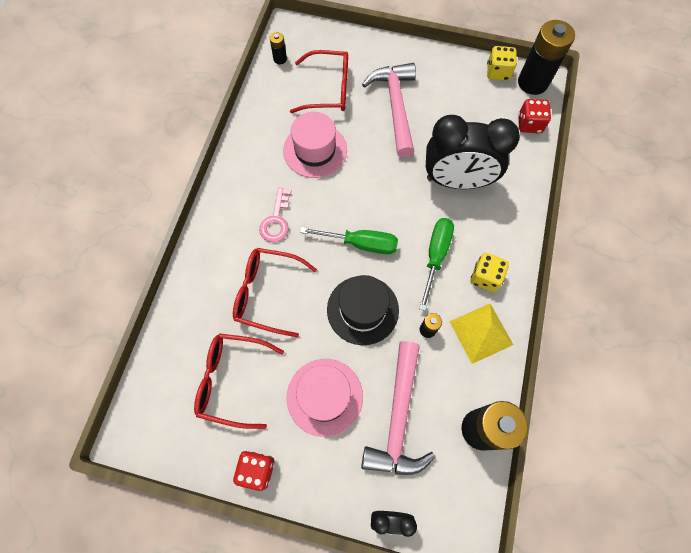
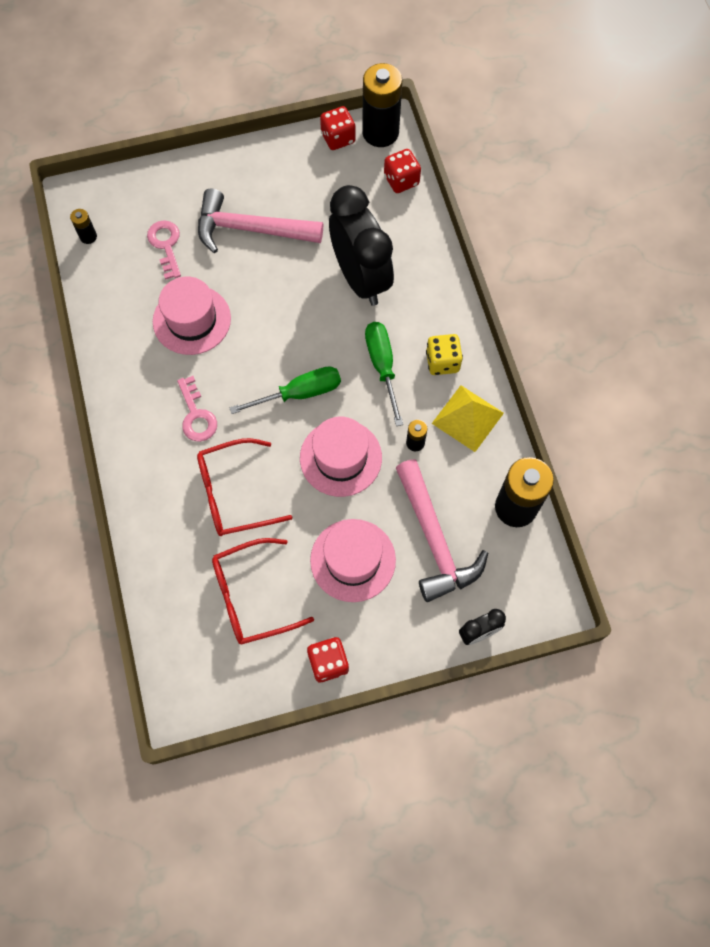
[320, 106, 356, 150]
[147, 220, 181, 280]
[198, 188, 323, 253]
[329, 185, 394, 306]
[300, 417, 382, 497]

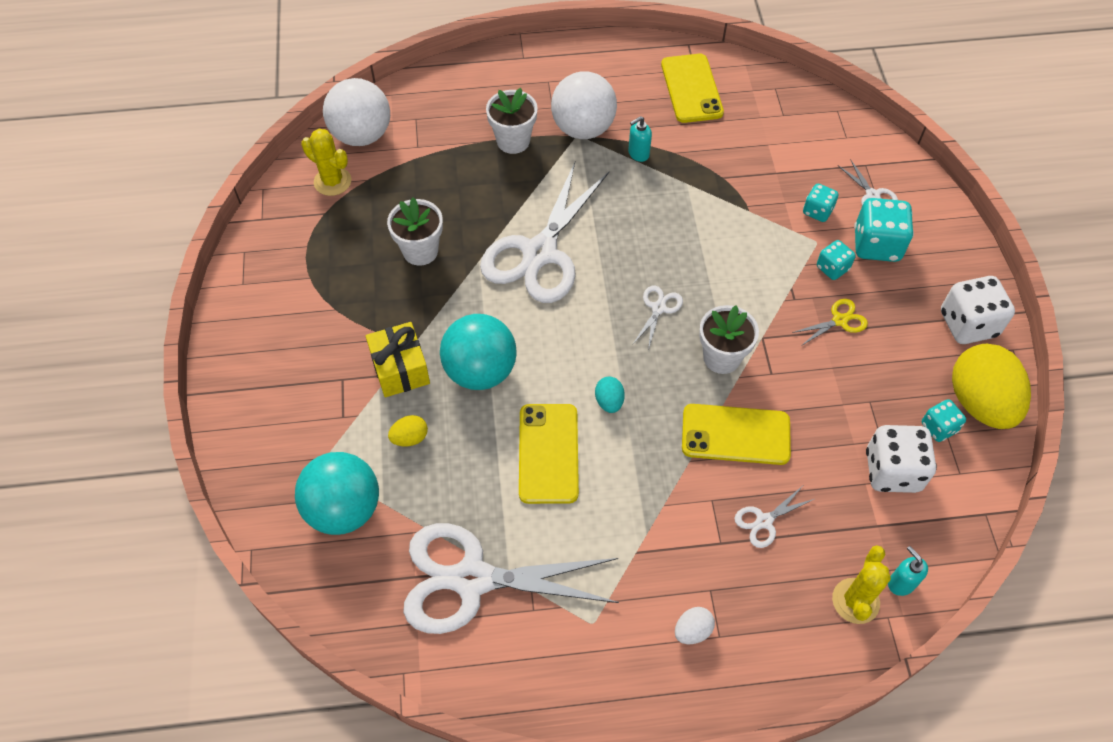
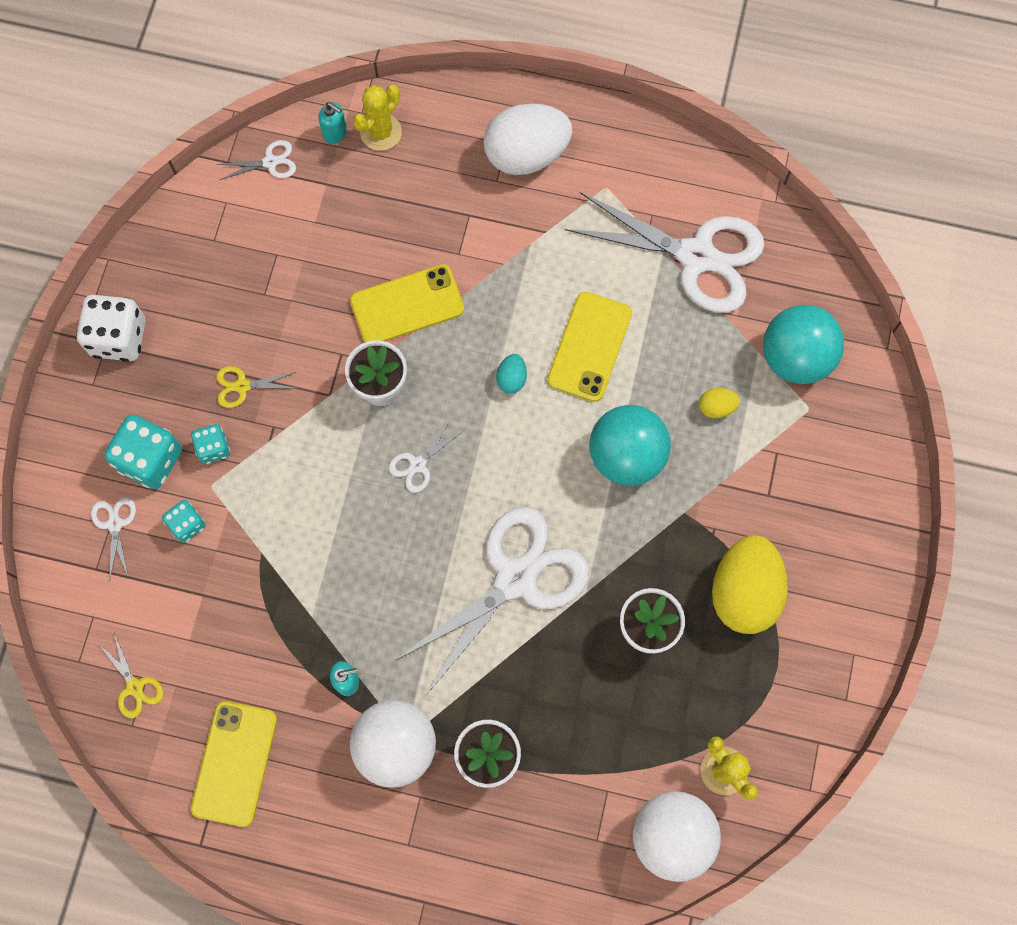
[366, 322, 430, 397] (first image)
[712, 535, 788, 634]
[922, 399, 966, 442] (first image)
[350, 264, 464, 342]
[866, 425, 937, 493] (first image)
[216, 140, 296, 180]
[318, 102, 347, 144]
[483, 103, 573, 175]
[98, 633, 164, 718]

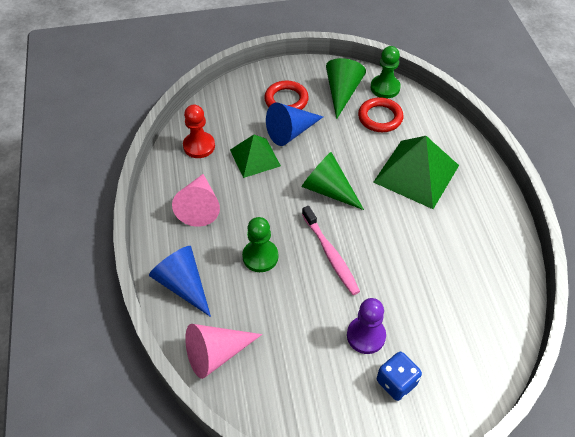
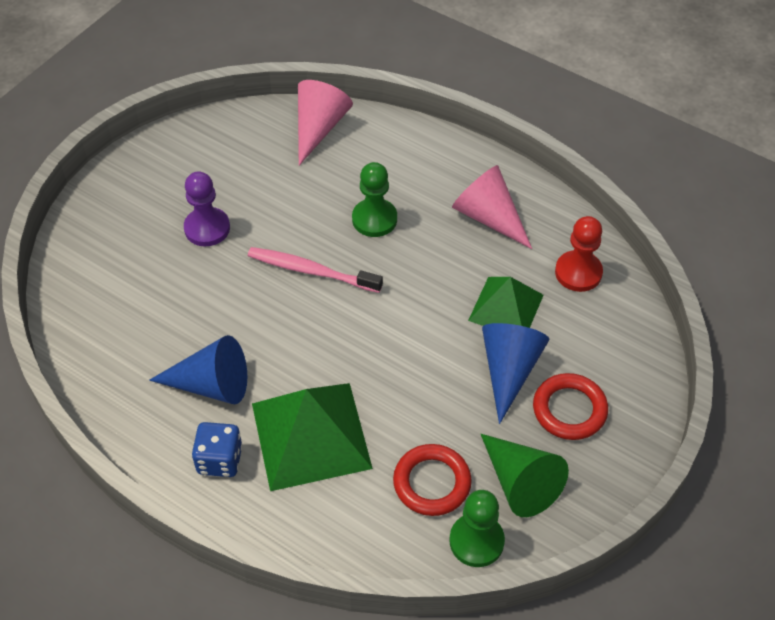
[302, 152, 364, 210] (first image)
[149, 335, 247, 404]
[192, 422, 243, 477]

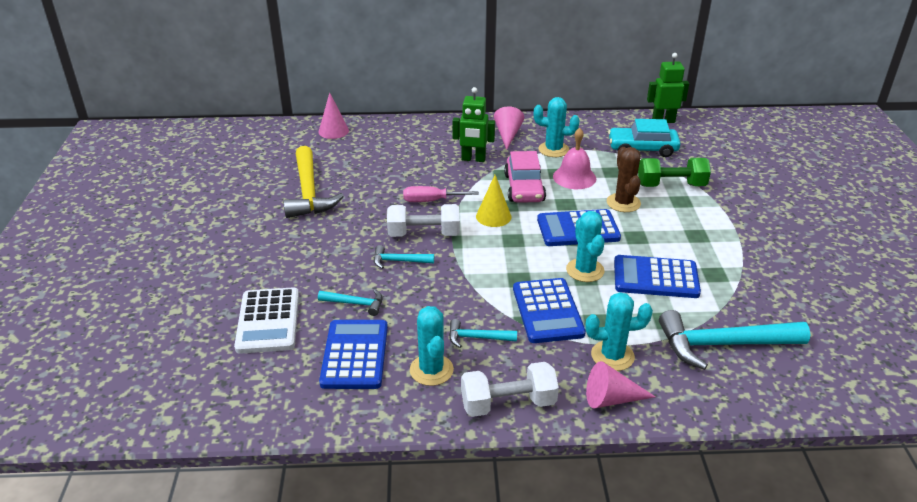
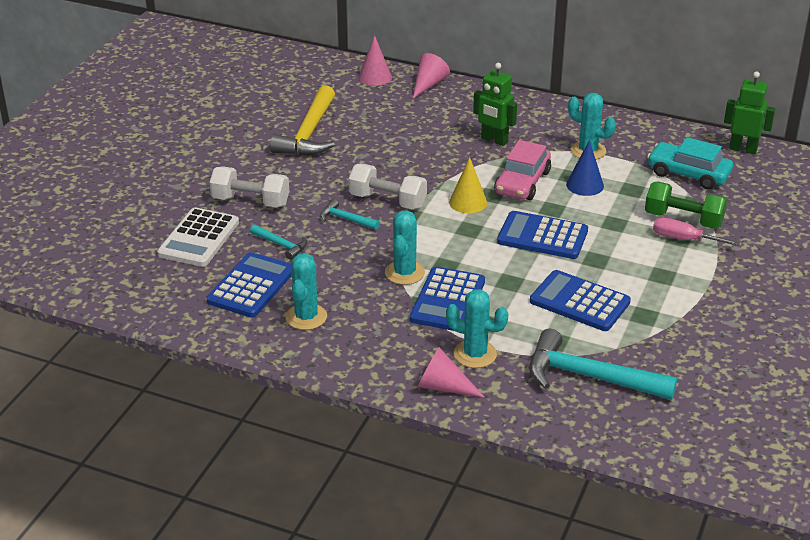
[412, 53, 450, 99]
[566, 140, 604, 196]
[607, 147, 641, 212] (first image)
[653, 217, 740, 246]
[385, 210, 425, 285]
[449, 319, 517, 348] (first image)
[209, 166, 289, 208]

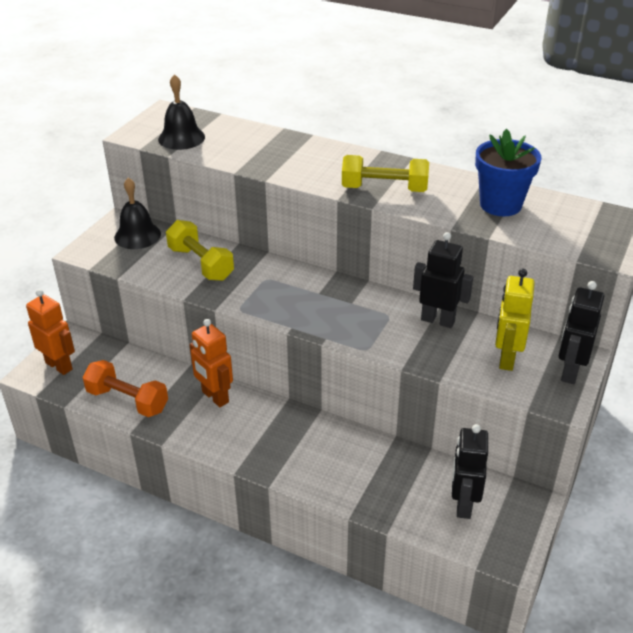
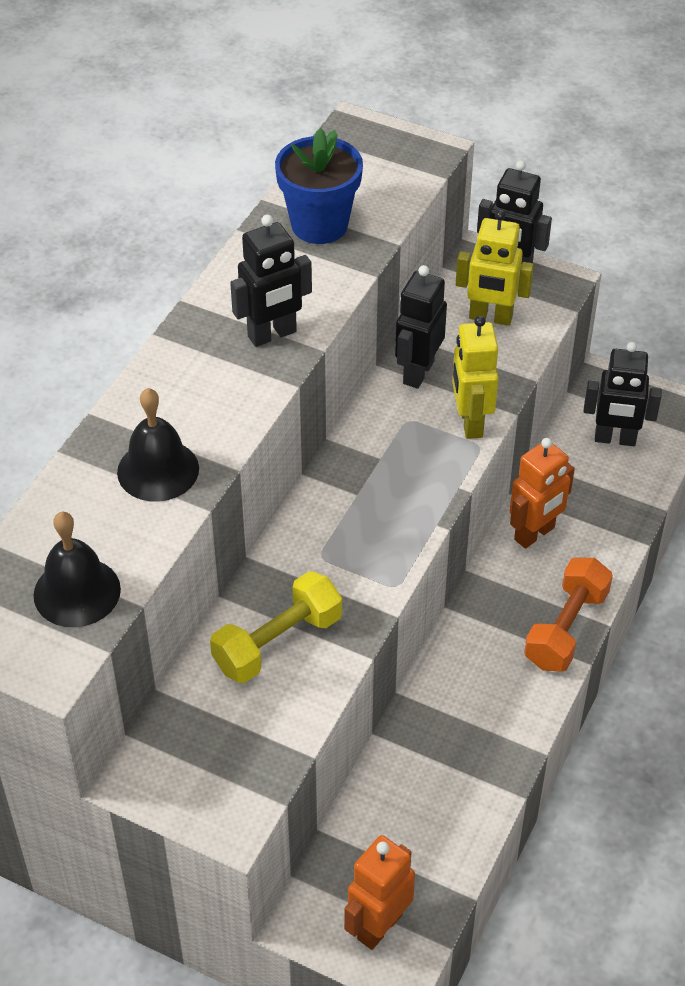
[230, 215, 312, 347]
[117, 388, 199, 502]
[510, 438, 575, 549]
[524, 558, 613, 672]
[452, 316, 498, 439]

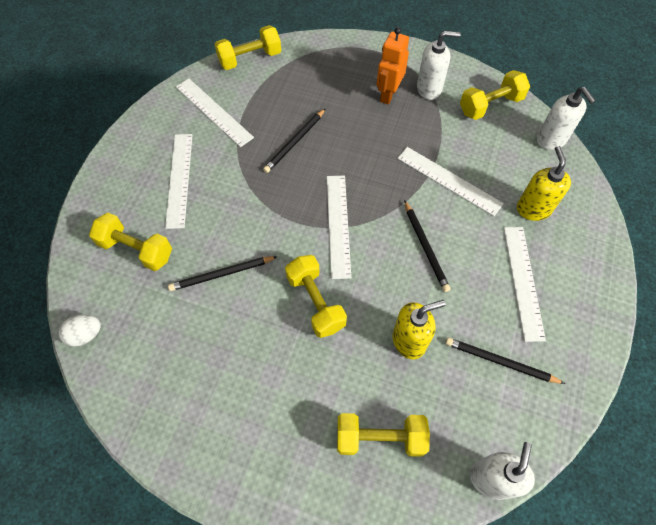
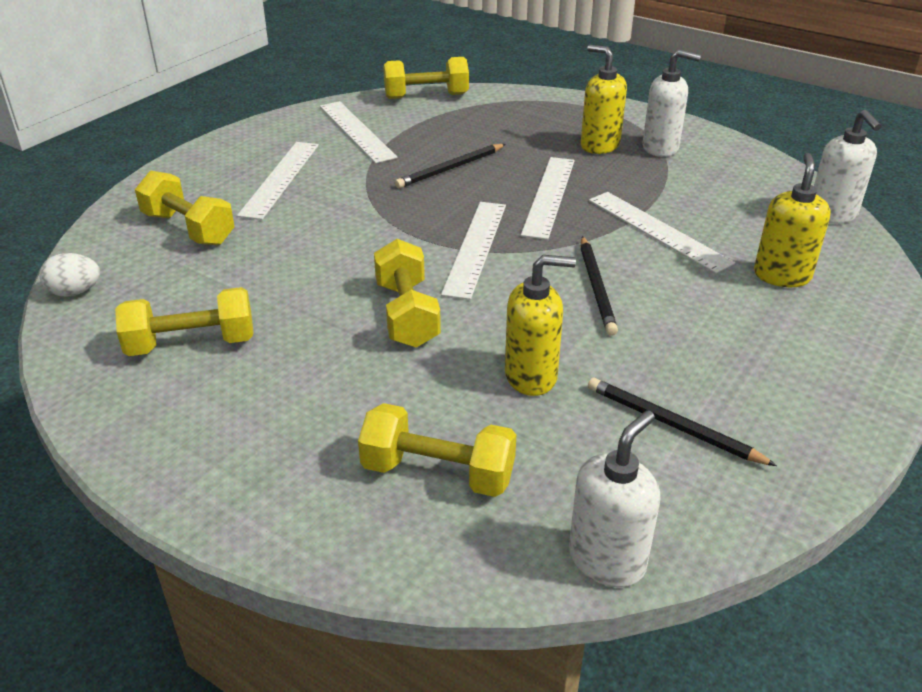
[581, 45, 627, 154]
[115, 287, 254, 356]
[521, 157, 575, 240]
[168, 256, 278, 291] (first image)

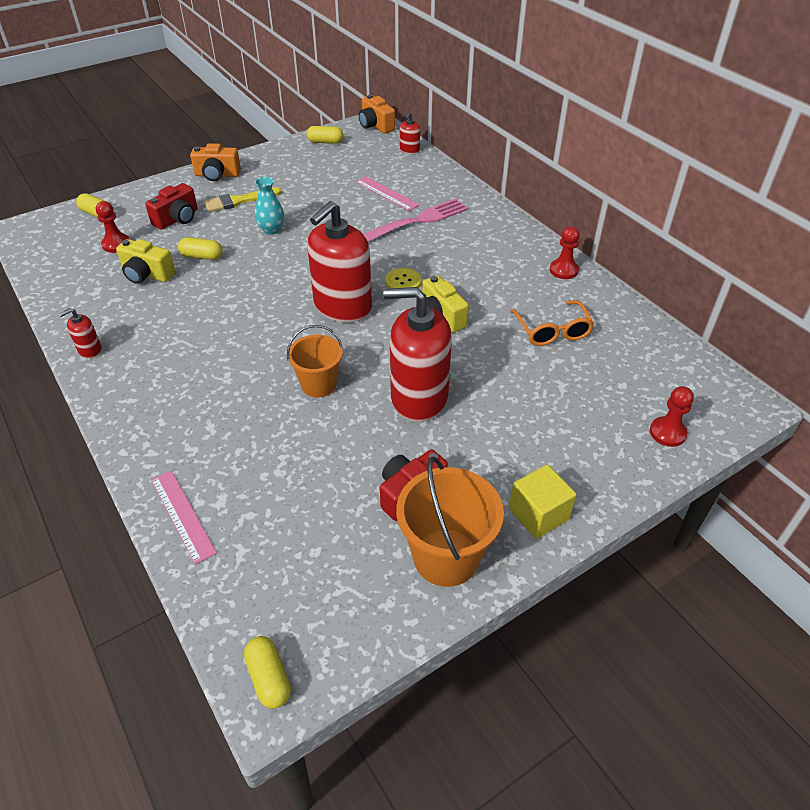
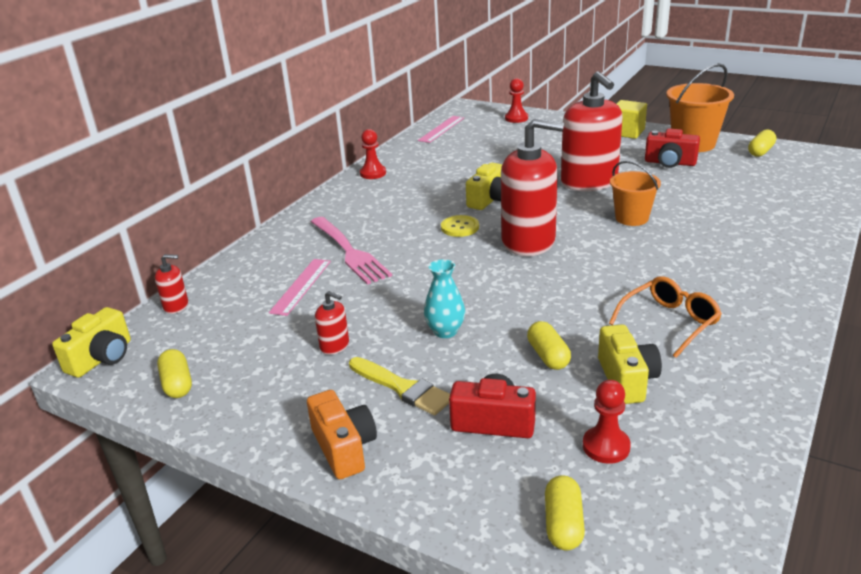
[52, 307, 131, 378]
[311, 217, 392, 285]
[609, 276, 722, 358]
[315, 291, 349, 355]
[418, 116, 464, 143]
[748, 130, 776, 157]

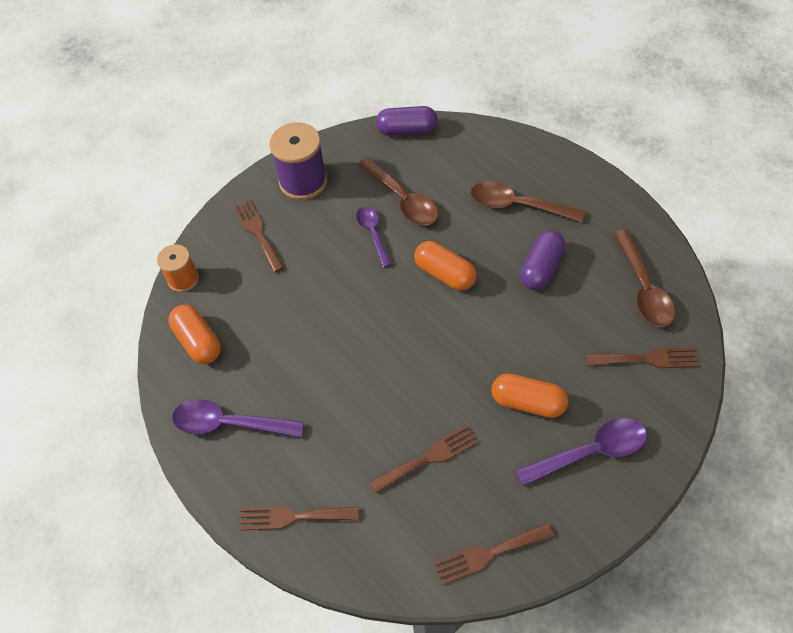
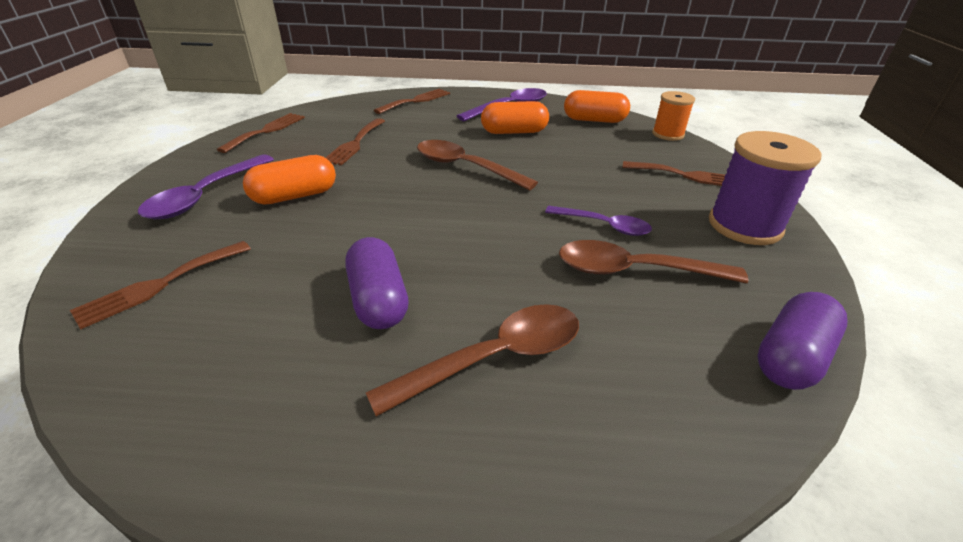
[417, 140, 538, 191]
[481, 101, 549, 134]

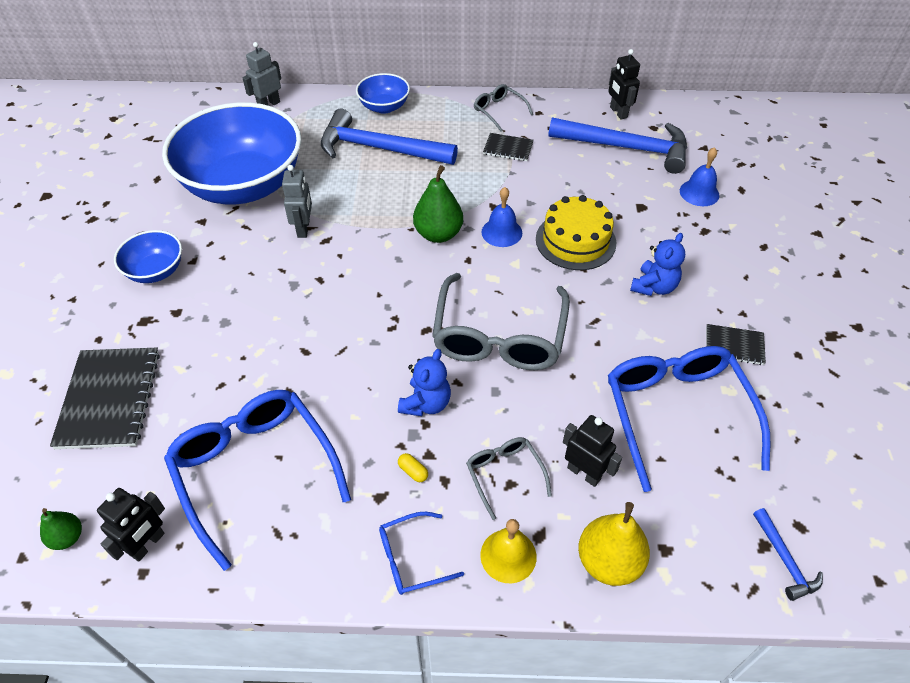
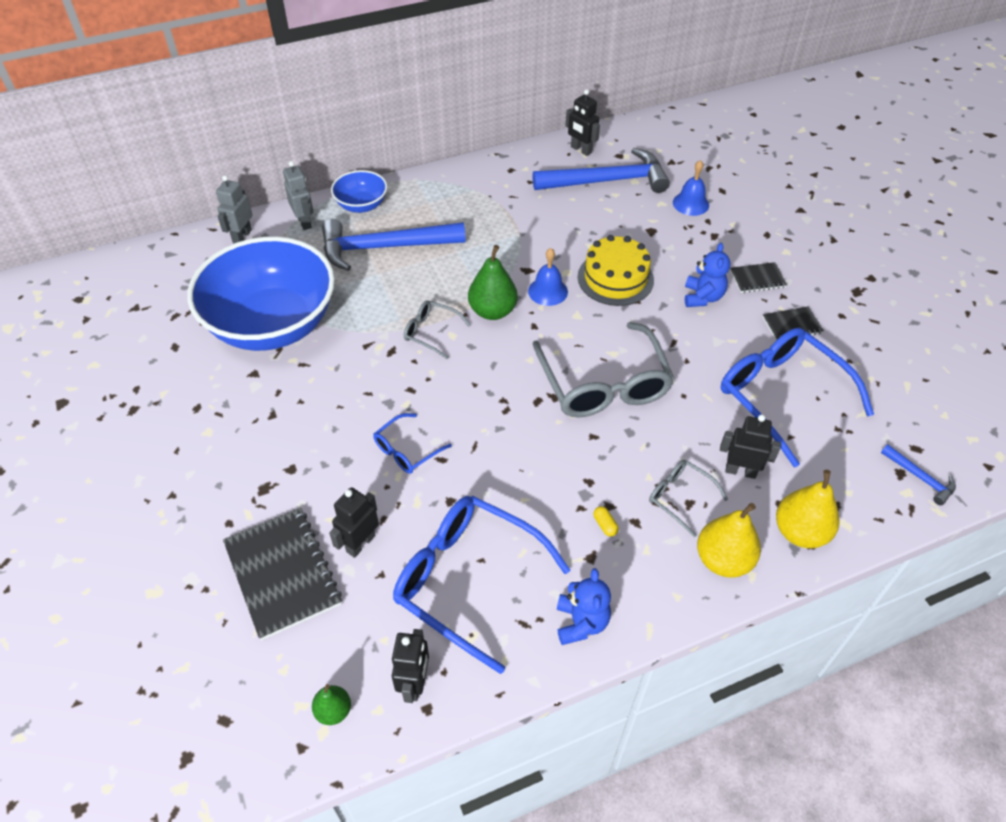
[404, 300, 471, 359]
[730, 262, 787, 293]
[283, 161, 314, 230]
[114, 230, 182, 283] (first image)
[557, 568, 611, 645]
[594, 506, 619, 537]
[374, 413, 452, 474]
[697, 503, 761, 578]
[329, 487, 379, 558]

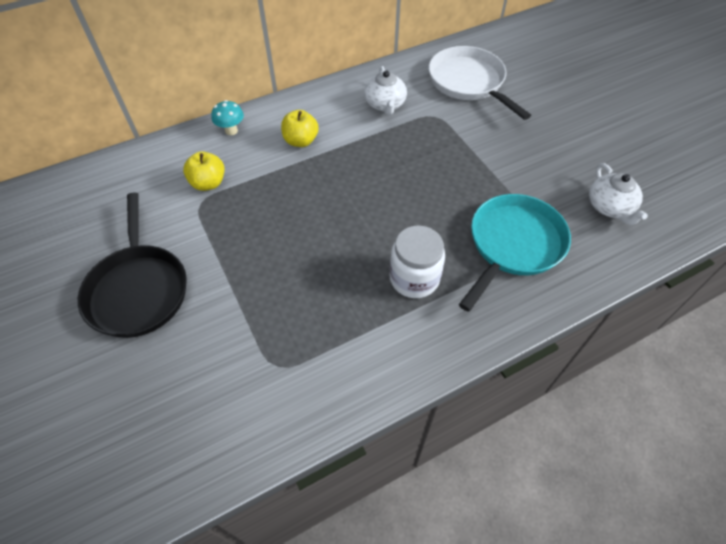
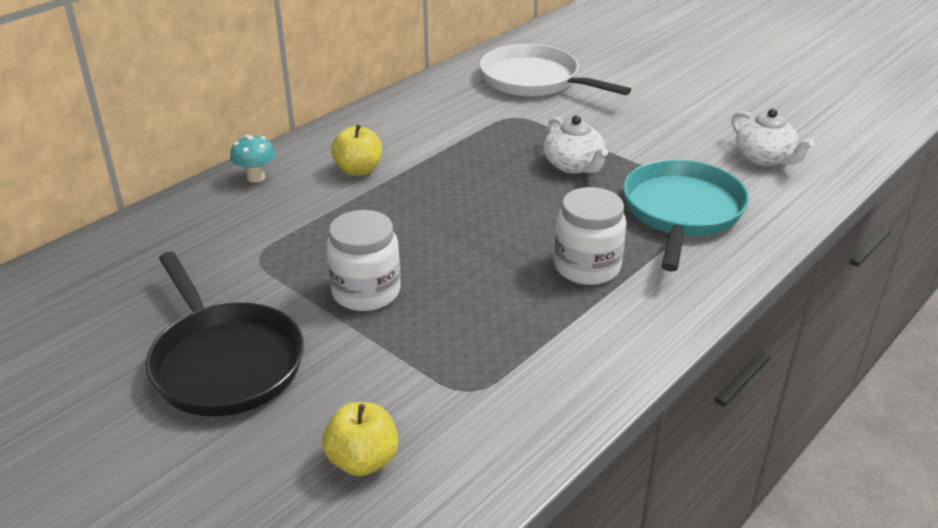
[544, 116, 608, 174]
[322, 402, 398, 476]
[326, 210, 401, 311]

